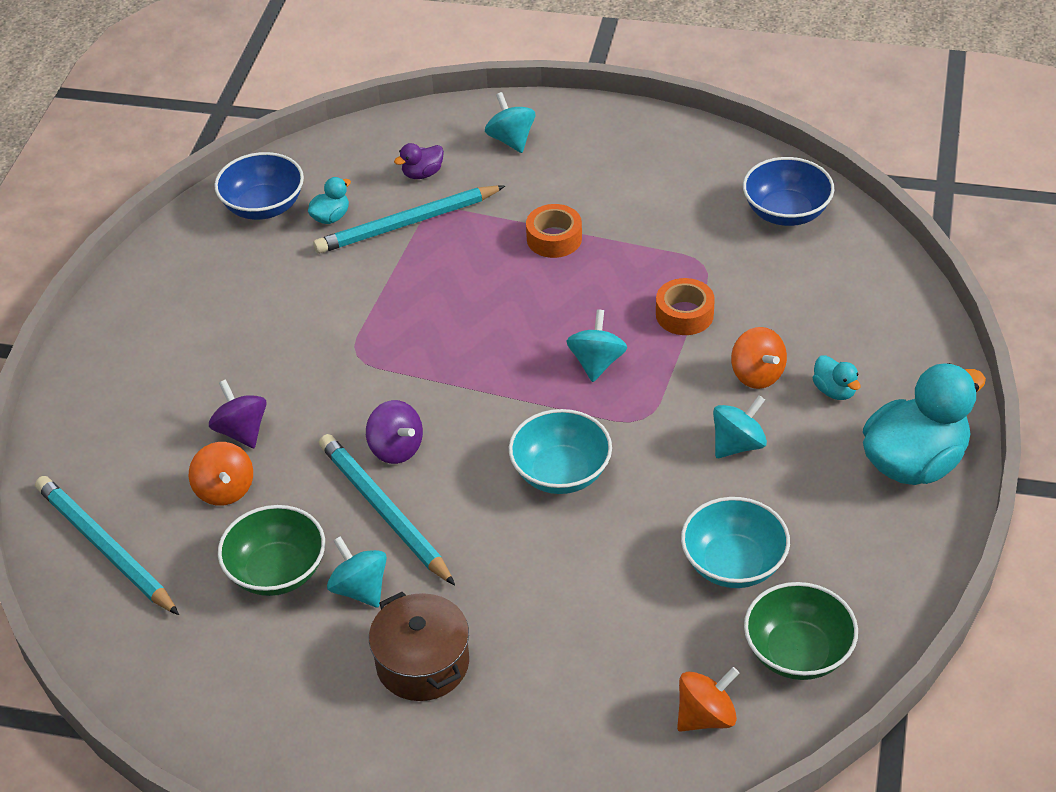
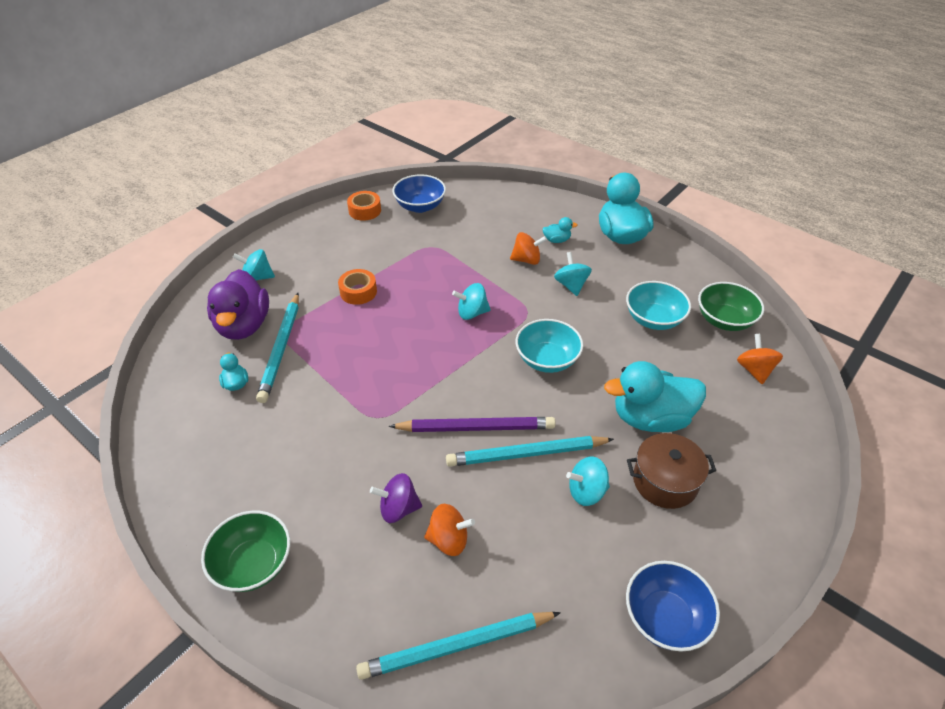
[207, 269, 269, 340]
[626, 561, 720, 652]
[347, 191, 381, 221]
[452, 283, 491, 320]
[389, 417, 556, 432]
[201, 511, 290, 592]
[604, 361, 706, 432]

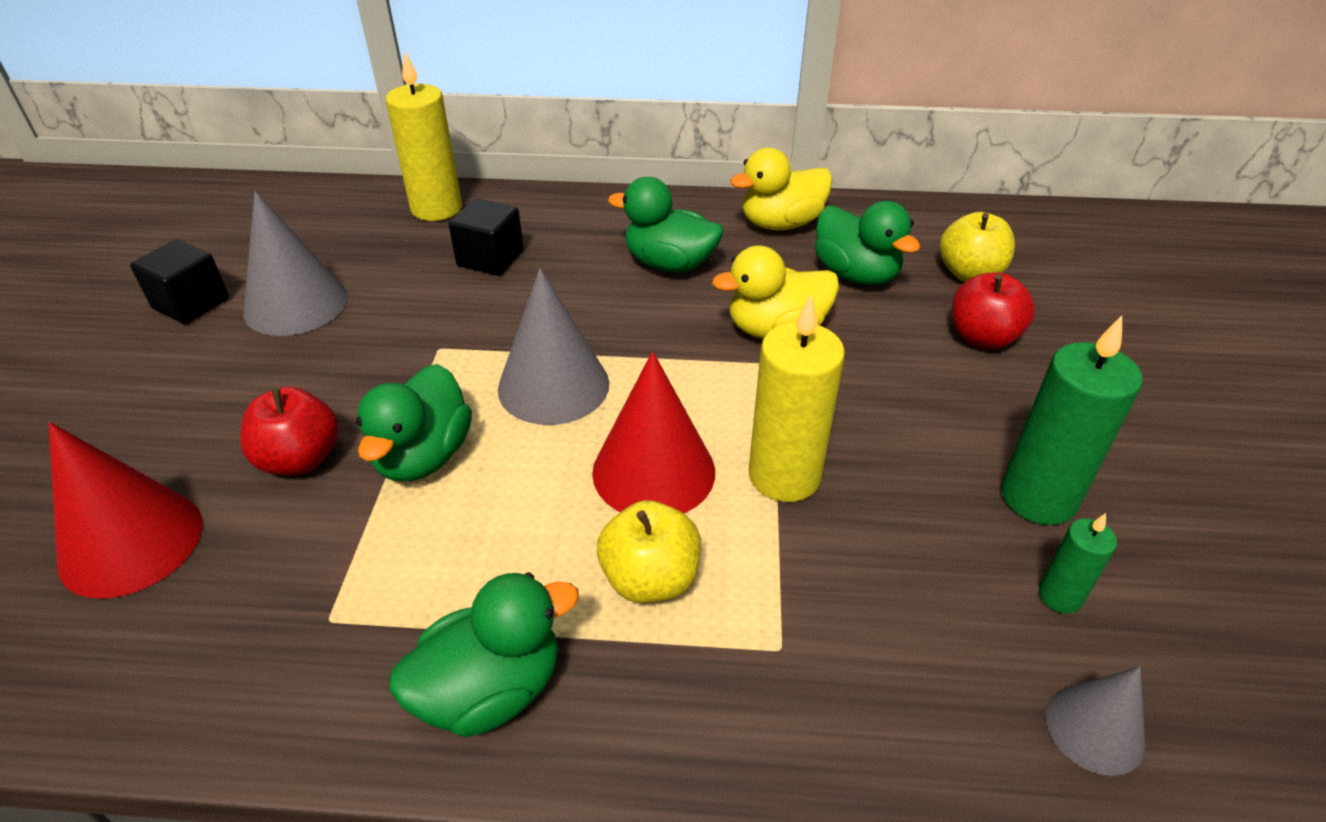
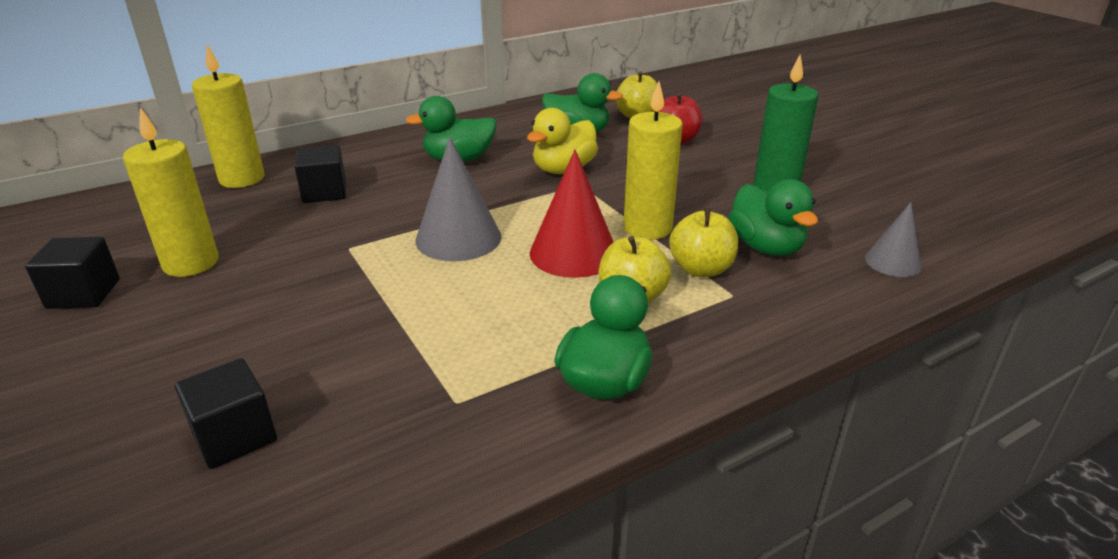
[730, 148, 832, 230] (first image)
[123, 107, 219, 277]
[729, 179, 818, 256]
[240, 387, 339, 475] (first image)
[175, 358, 277, 469]
[1039, 513, 1117, 614] (first image)
[669, 208, 738, 277]

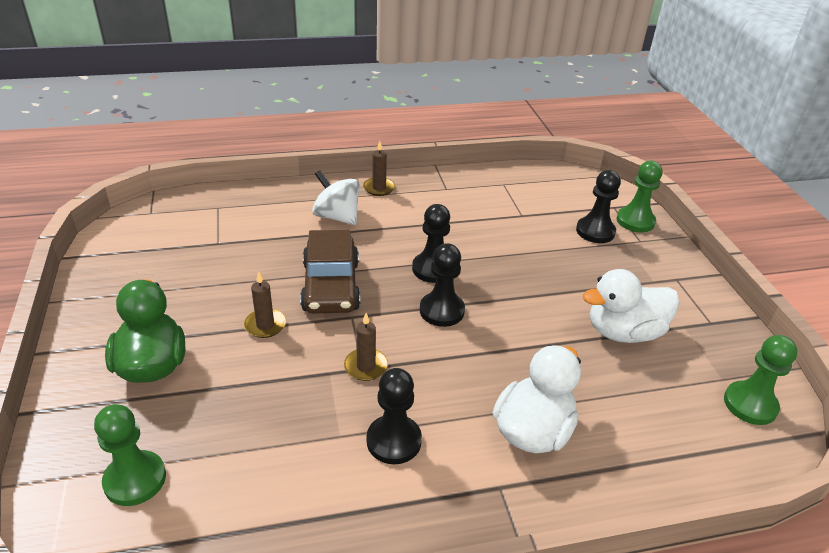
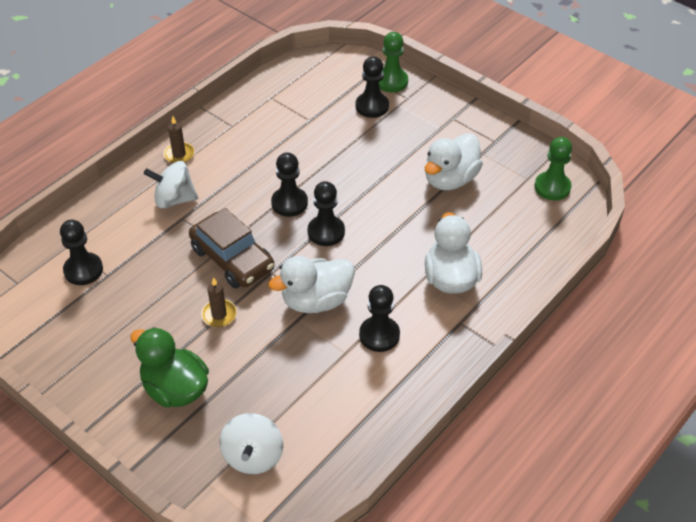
[268, 256, 355, 313]
[219, 413, 283, 474]
[60, 220, 103, 285]

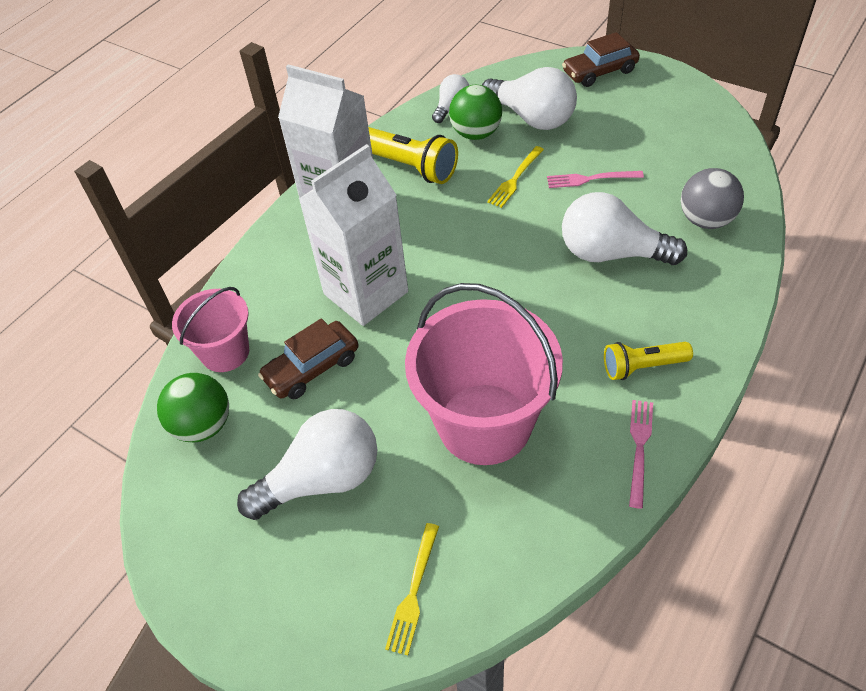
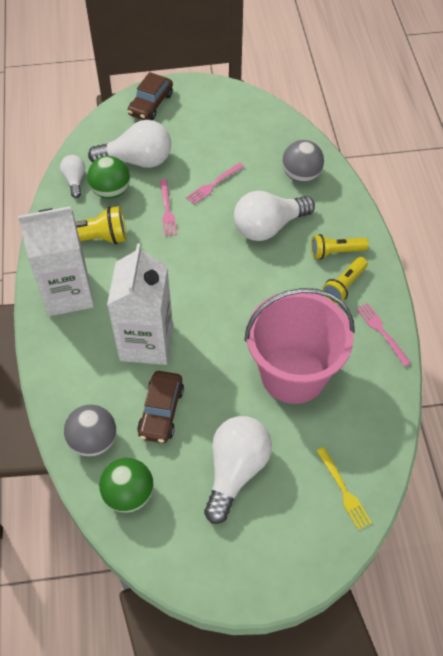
[160, 179, 177, 236]
[64, 405, 116, 457]
[311, 234, 369, 259]

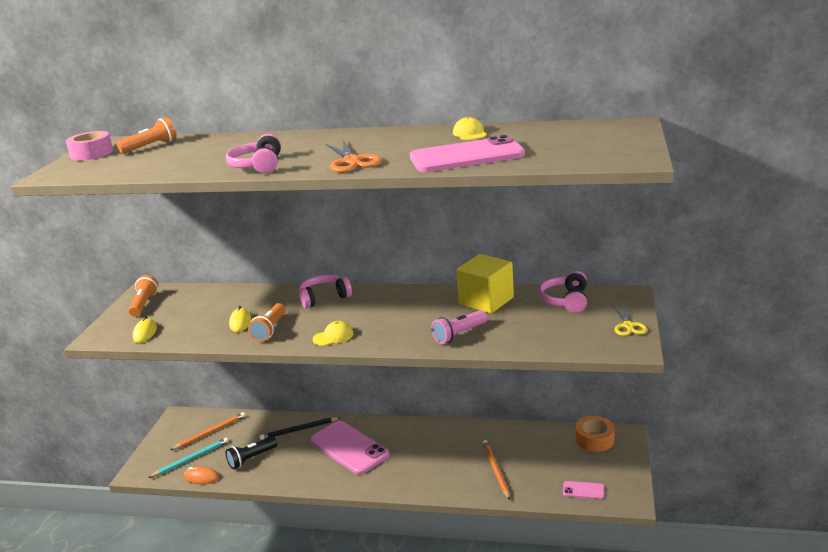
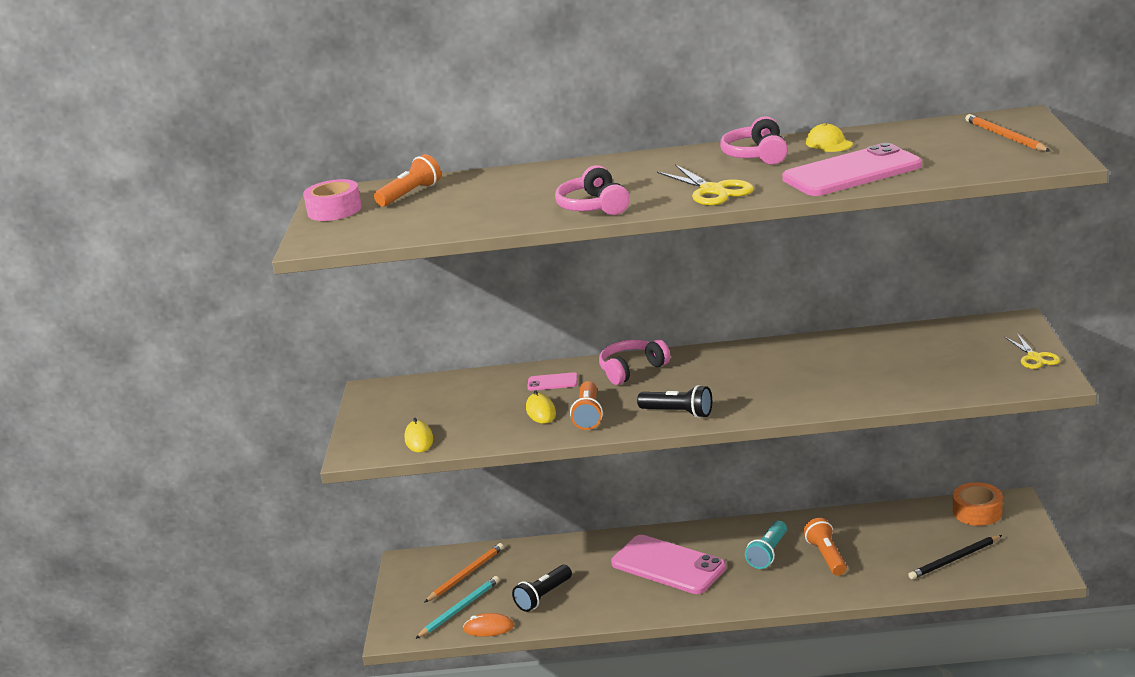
[657, 164, 754, 205]
[456, 254, 514, 314] (first image)
[720, 116, 788, 165]
[804, 518, 847, 576]
[431, 310, 488, 344] (first image)
[637, 385, 712, 418]
[908, 535, 1002, 580]
[965, 114, 1050, 152]
[527, 372, 578, 391]
[745, 521, 787, 569]

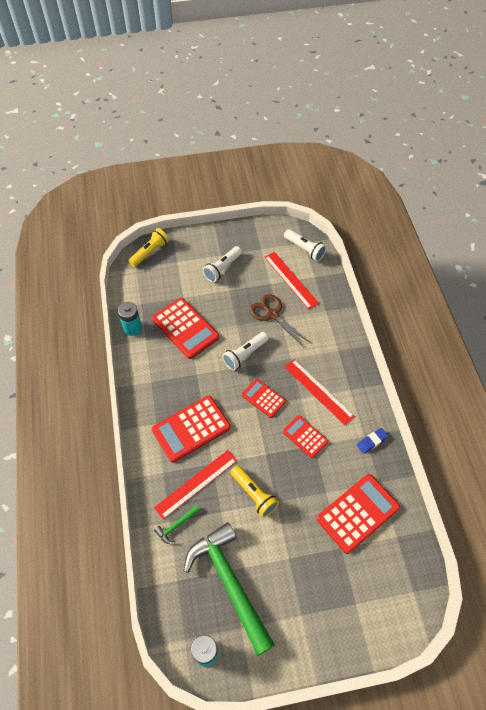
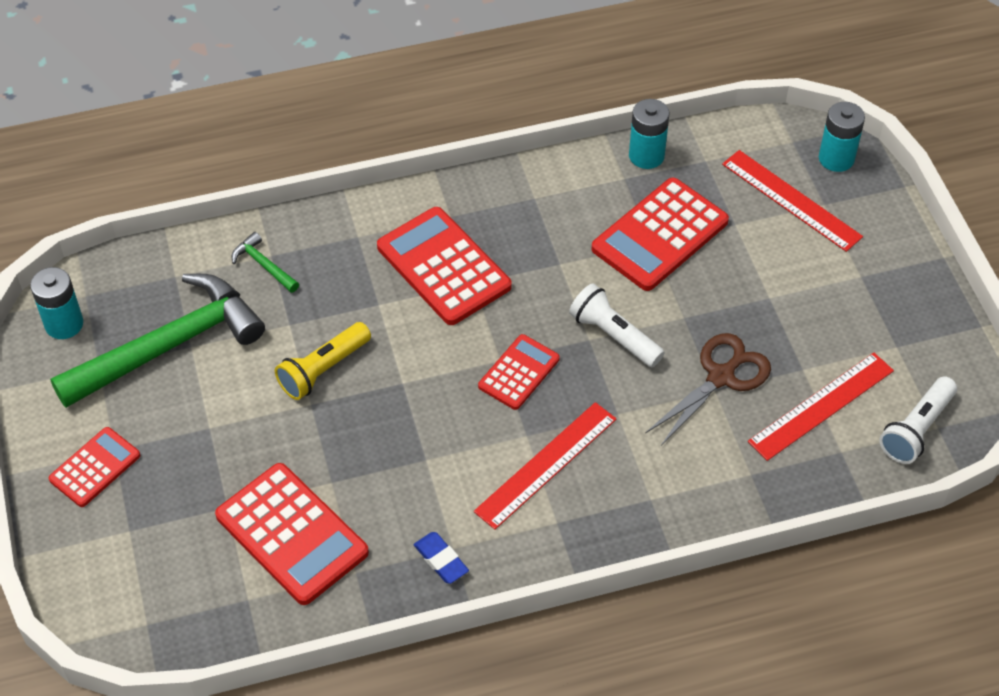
[819, 102, 865, 172]
[203, 246, 242, 282] (first image)
[49, 427, 140, 507]
[722, 150, 863, 252]

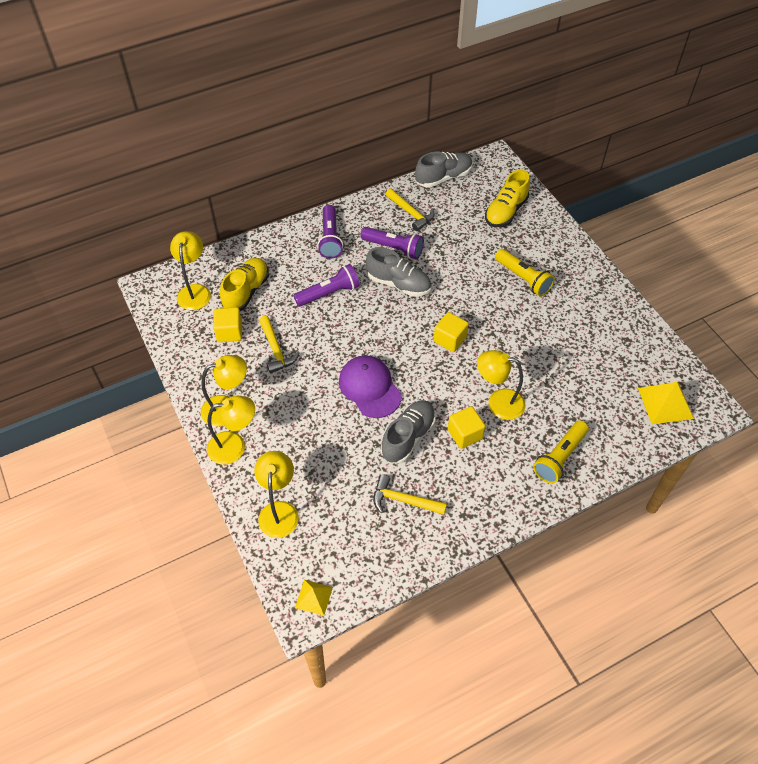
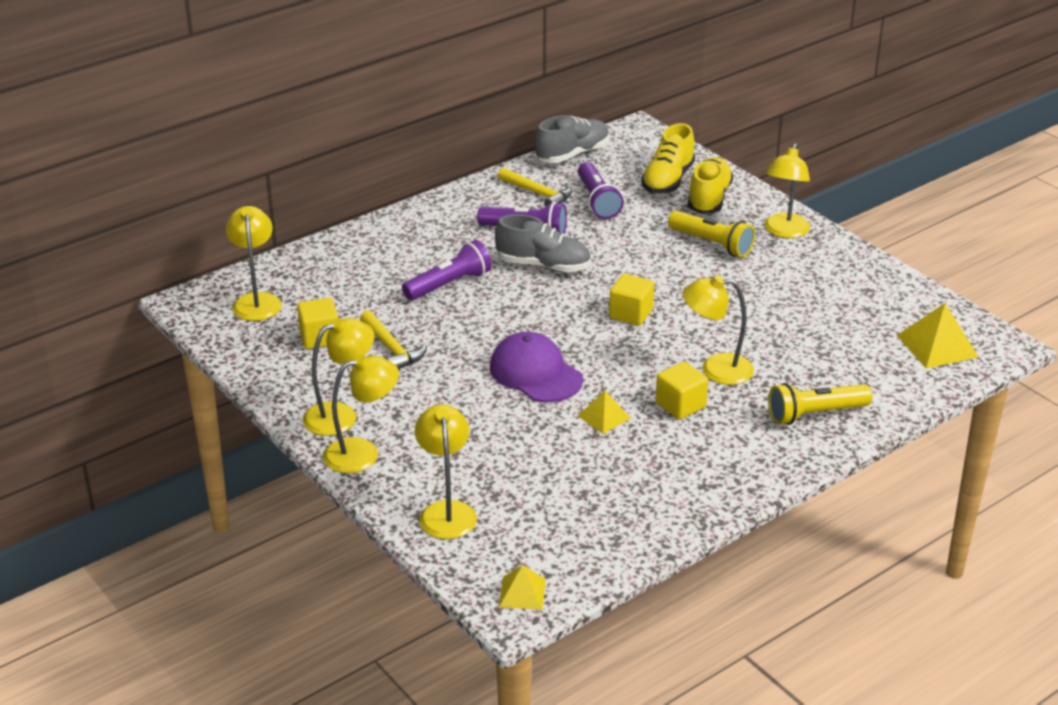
[578, 162, 624, 219]
[688, 157, 733, 214]
[578, 391, 631, 434]
[768, 383, 873, 425]
[373, 475, 447, 515] (first image)
[764, 143, 810, 238]

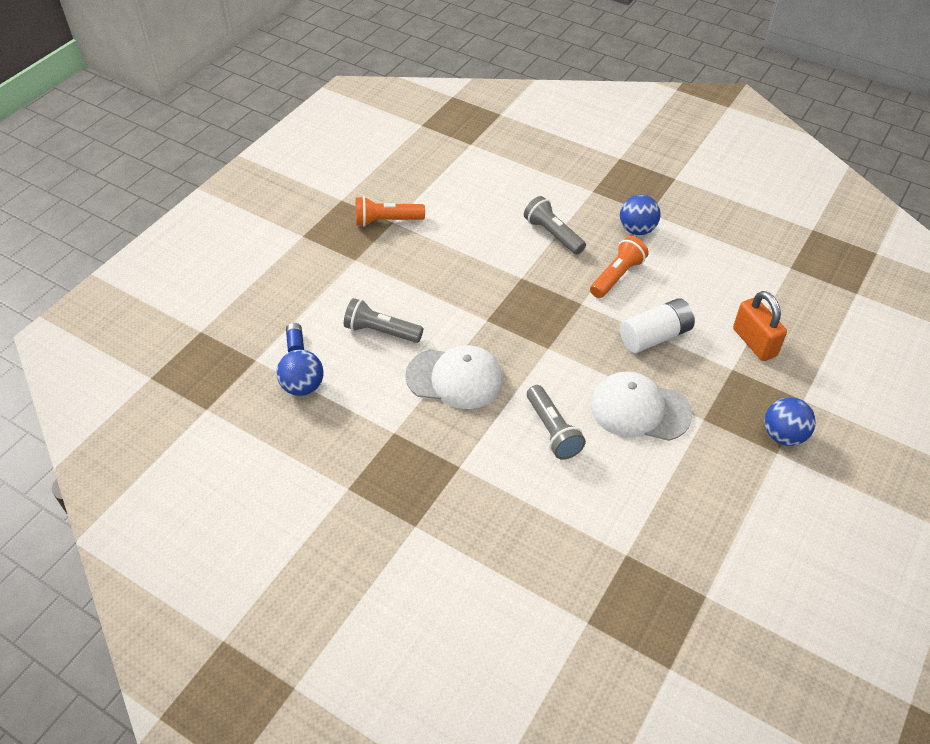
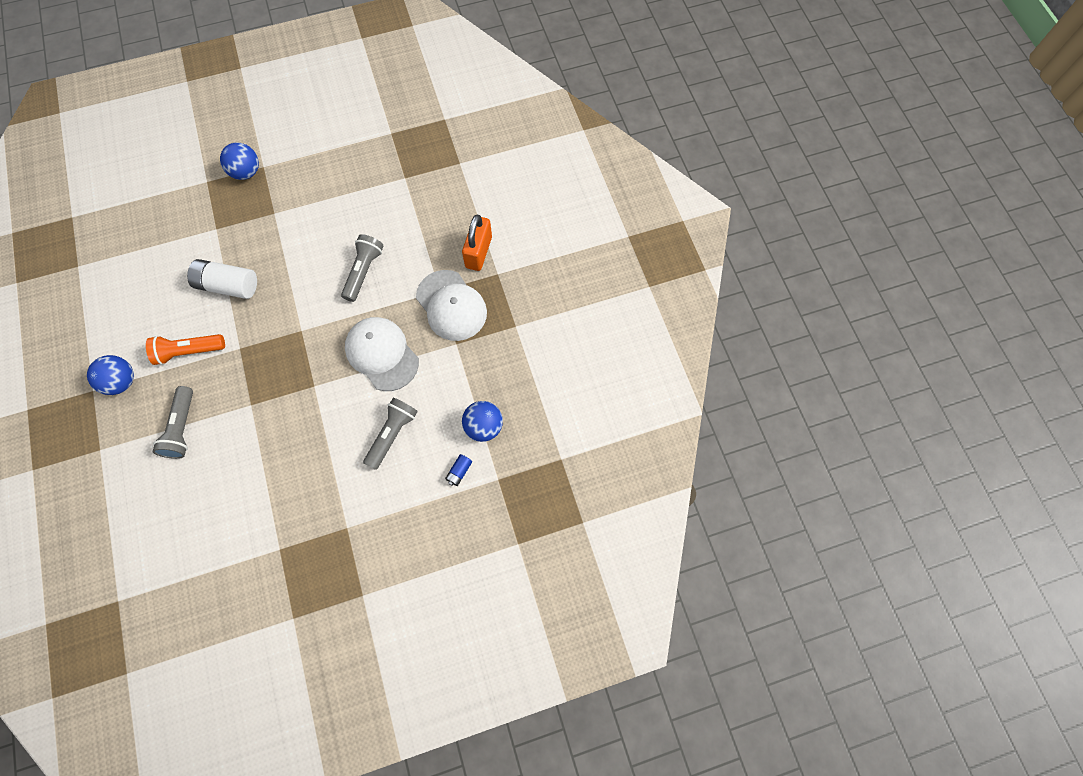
[356, 196, 425, 227] (first image)
[462, 215, 492, 271]
[363, 398, 418, 470]
[416, 270, 487, 341]

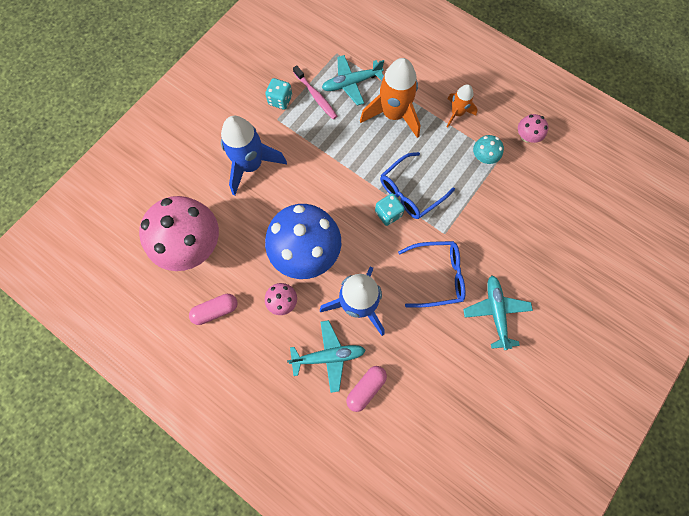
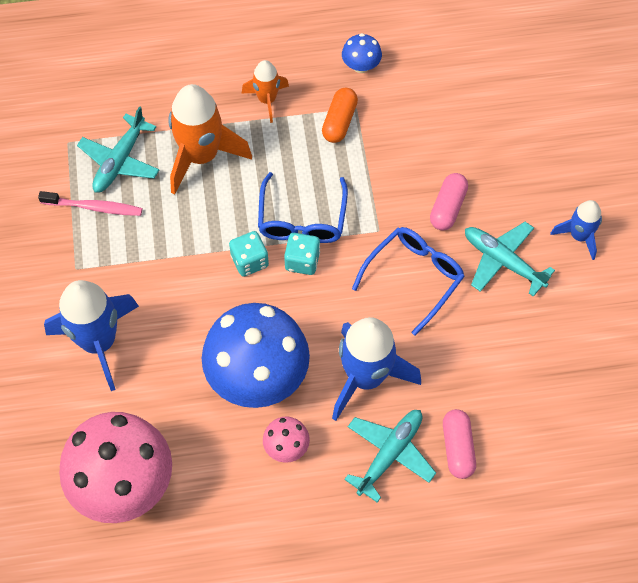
[229, 231, 269, 277]
[342, 33, 382, 73]
[322, 88, 358, 143]
[430, 173, 468, 230]
[550, 200, 602, 260]

